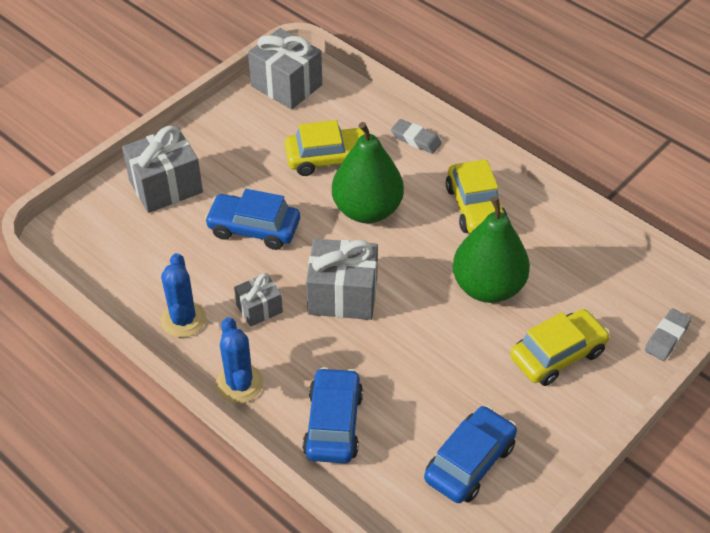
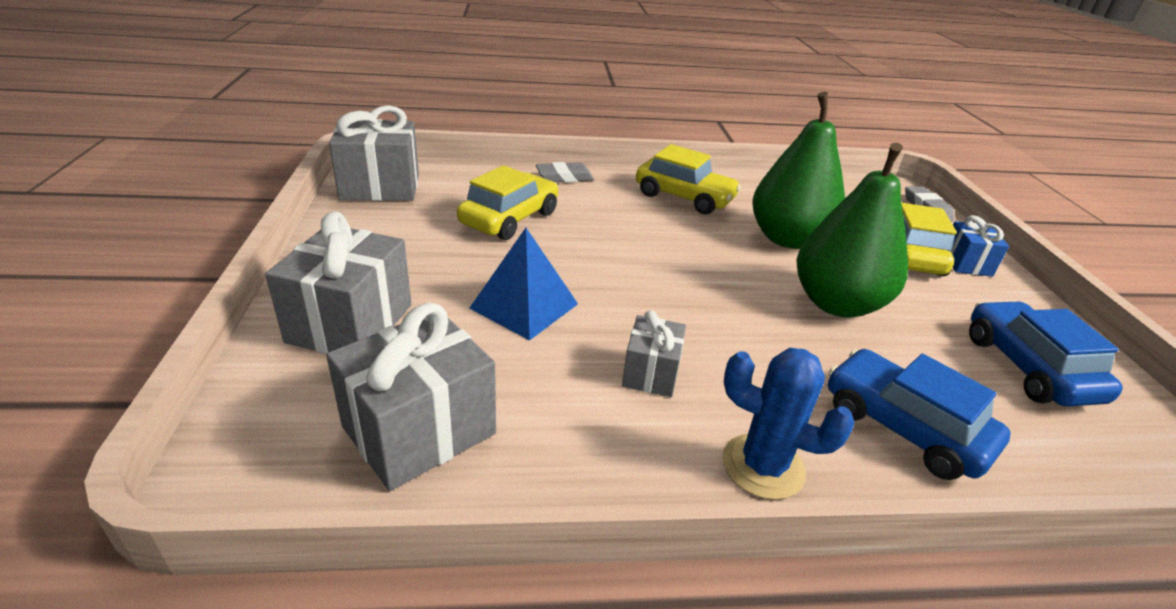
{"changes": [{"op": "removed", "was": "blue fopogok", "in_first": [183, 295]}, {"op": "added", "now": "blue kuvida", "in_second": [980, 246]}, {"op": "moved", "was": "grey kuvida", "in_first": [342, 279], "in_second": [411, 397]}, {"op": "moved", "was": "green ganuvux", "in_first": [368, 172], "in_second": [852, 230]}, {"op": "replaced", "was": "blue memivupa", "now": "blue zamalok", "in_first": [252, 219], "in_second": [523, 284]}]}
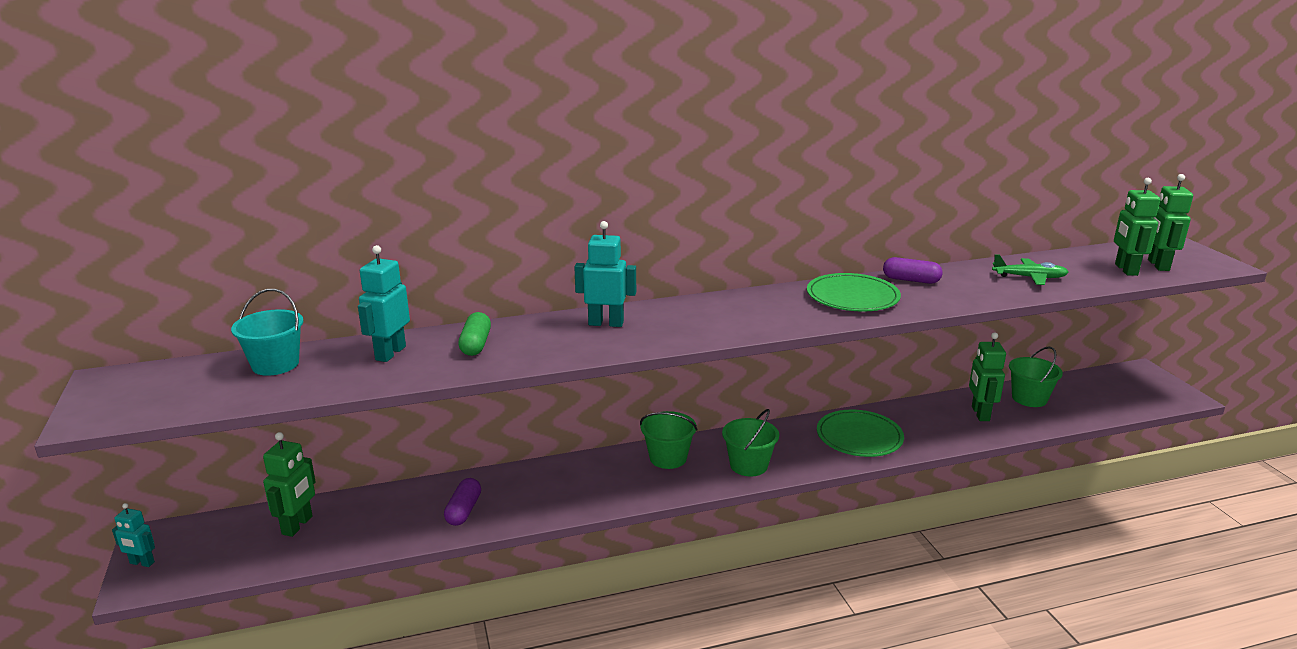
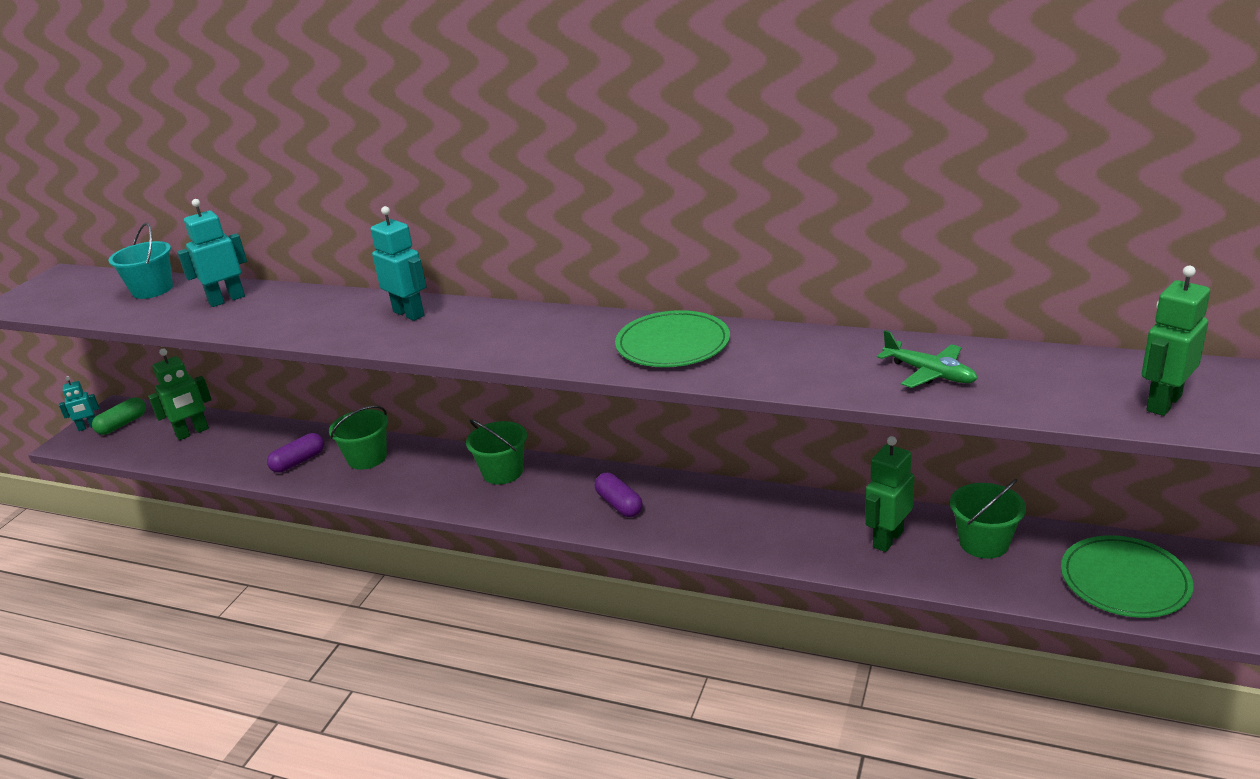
{"changes": [{"op": "removed", "was": "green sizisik", "in_first": [1137, 227]}, {"op": "moved", "was": "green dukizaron", "in_first": [474, 334], "in_second": [119, 416]}, {"op": "moved", "was": "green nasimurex", "in_first": [750, 442], "in_second": [358, 438]}, {"op": "moved", "was": "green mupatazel", "in_first": [860, 433], "in_second": [1127, 576]}, {"op": "moved", "was": "purple dukizaron", "in_first": [913, 270], "in_second": [619, 495]}, {"op": "turned", "was": "turquoise sizisik", "in_first": [133, 535], "in_second": [79, 403], "clockwise": -75}]}
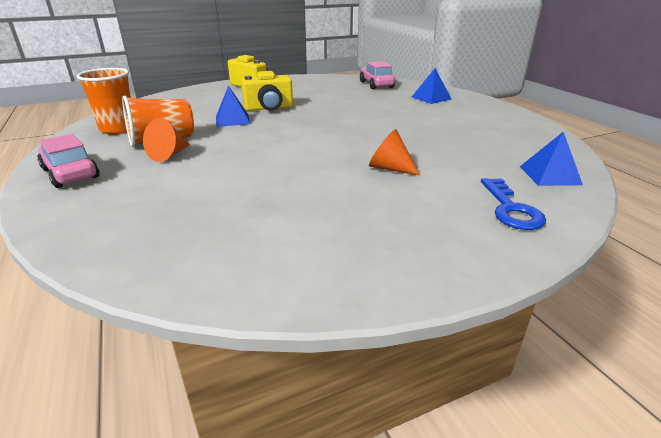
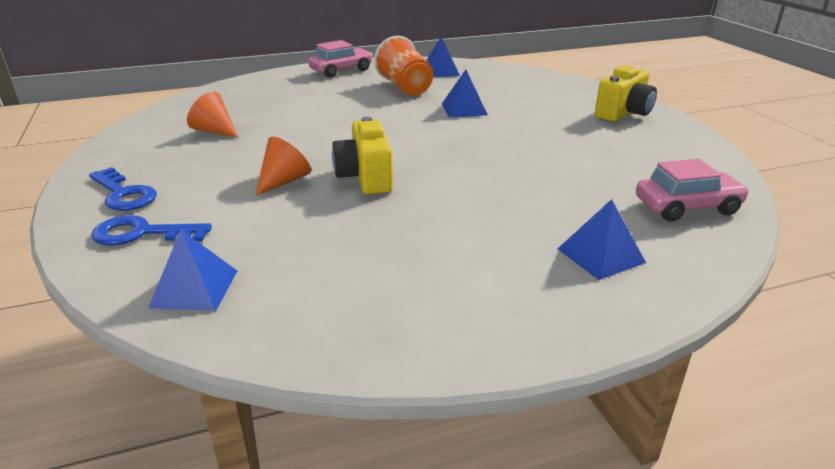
{"changes": [{"op": "added", "now": "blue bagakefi", "in_second": [123, 189]}, {"op": "moved", "was": "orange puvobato", "in_first": [166, 140], "in_second": [212, 114]}, {"op": "moved", "was": "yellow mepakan", "in_first": [267, 91], "in_second": [362, 155]}, {"op": "replaced", "was": "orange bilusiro", "now": "blue zamalok", "in_first": [103, 101], "in_second": [443, 57]}]}
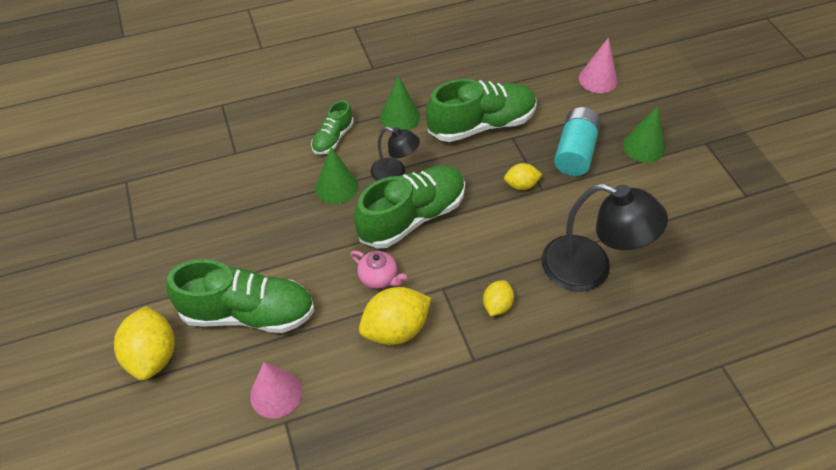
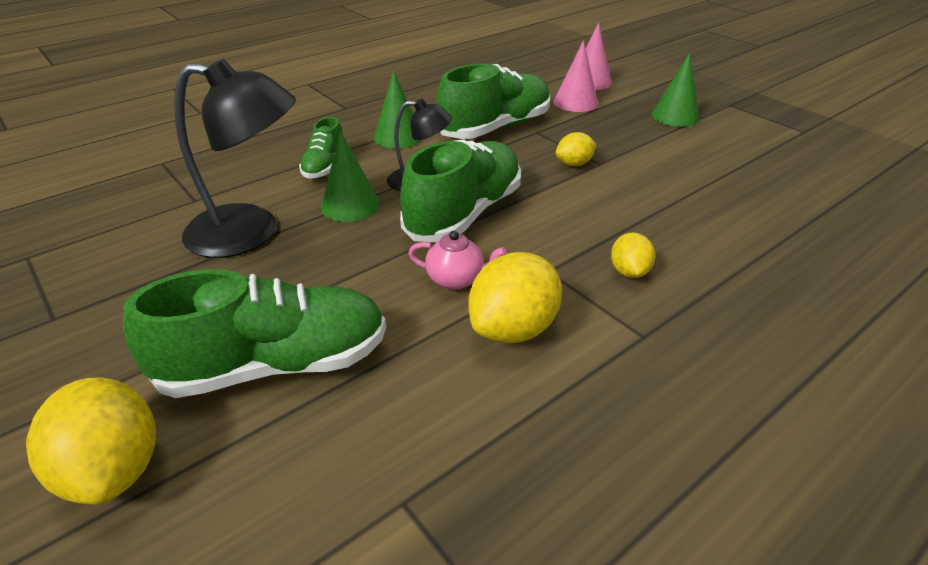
{"changes": [{"op": "removed", "was": "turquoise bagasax", "in_first": [577, 141]}, {"op": "moved", "was": "pink puvobato", "in_first": [276, 390], "in_second": [576, 76]}, {"op": "moved", "was": "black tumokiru", "in_first": [604, 238], "in_second": [235, 158]}]}
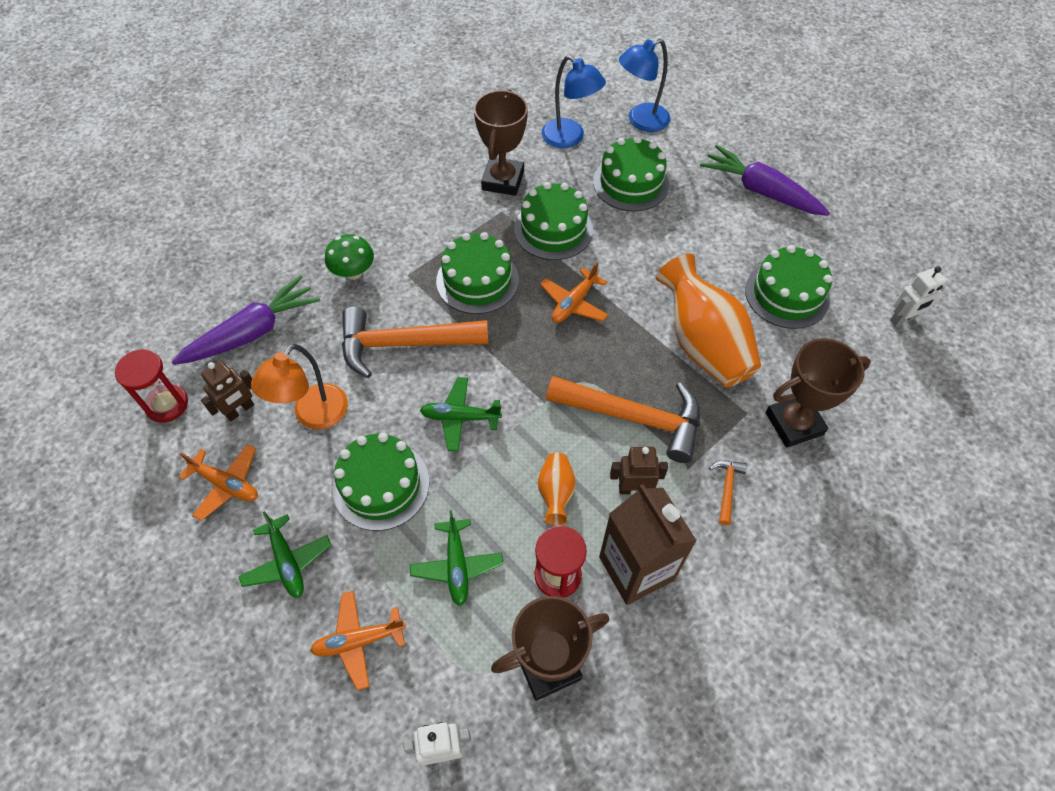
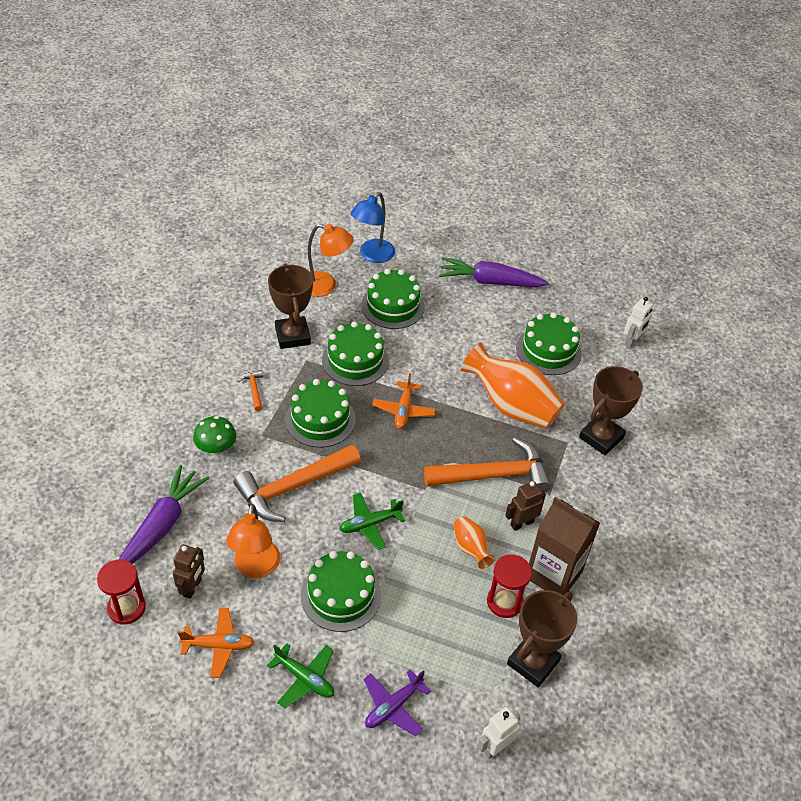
{"changes": [{"op": "removed", "was": "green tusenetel", "in_first": [457, 558]}, {"op": "moved", "was": "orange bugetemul", "in_first": [728, 493], "in_second": [250, 390]}, {"op": "recoloured", "was": "orange tusenetel", "now": "purple tusenetel", "in_first": [358, 640], "in_second": [397, 702]}, {"op": "recoloured", "was": "blue tumokiru", "now": "orange tumokiru", "in_first": [573, 101], "in_second": [331, 260]}]}
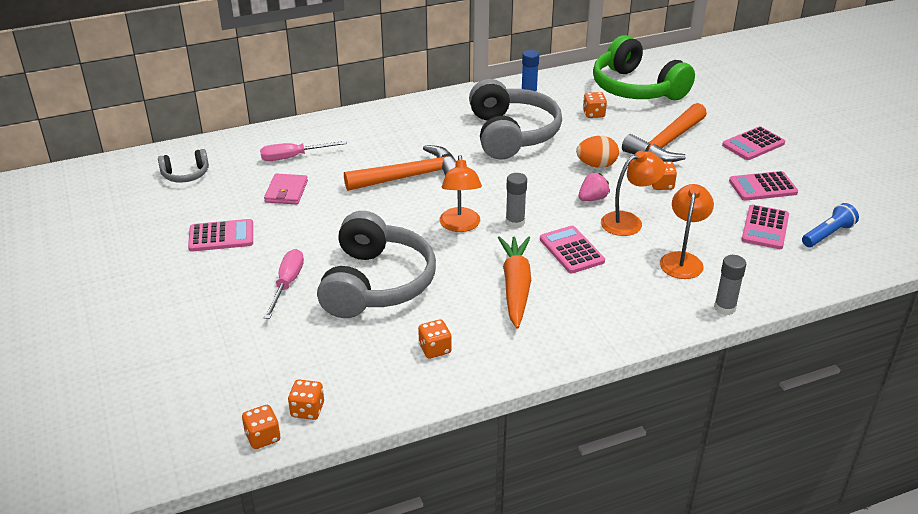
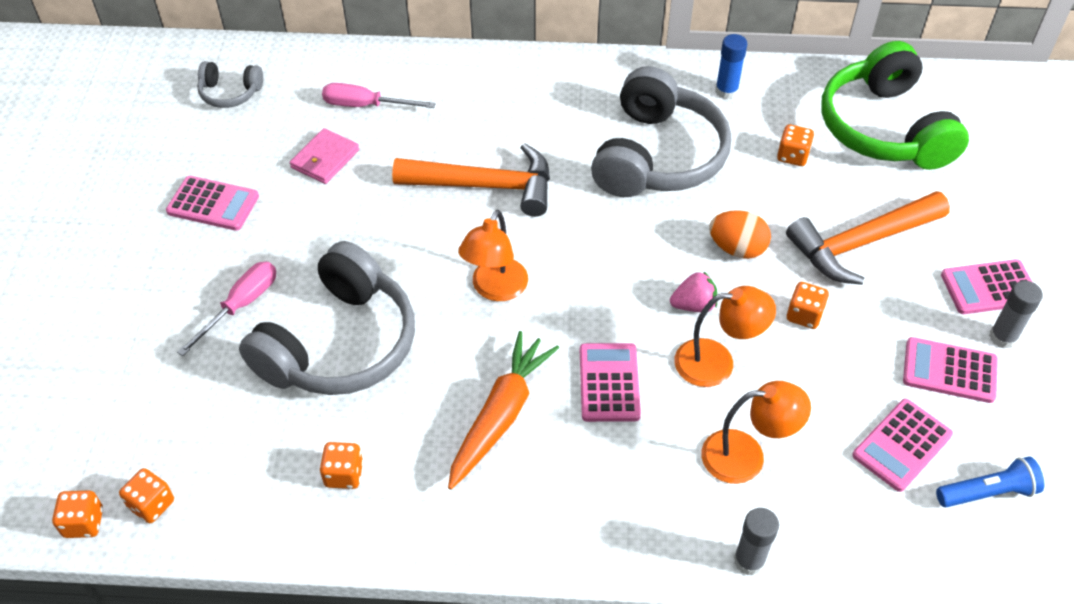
{"changes": [{"op": "moved", "was": "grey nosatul", "in_first": [516, 201], "in_second": [1016, 315]}, {"op": "turned", "was": "orange tumokiru", "in_first": [687, 231], "in_second": [756, 432], "clockwise": 45}]}
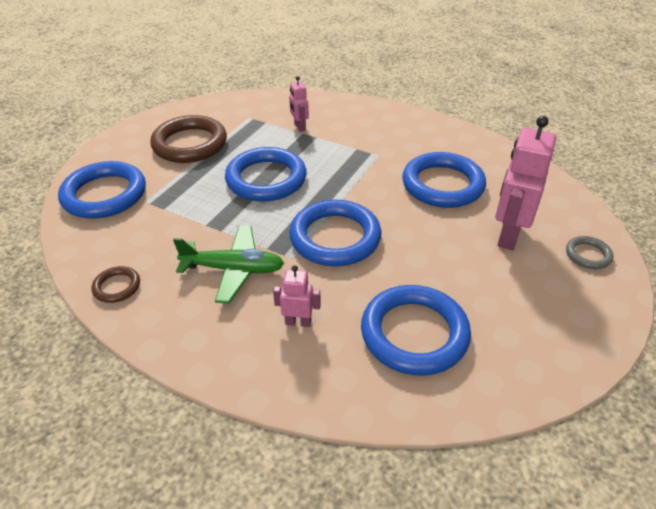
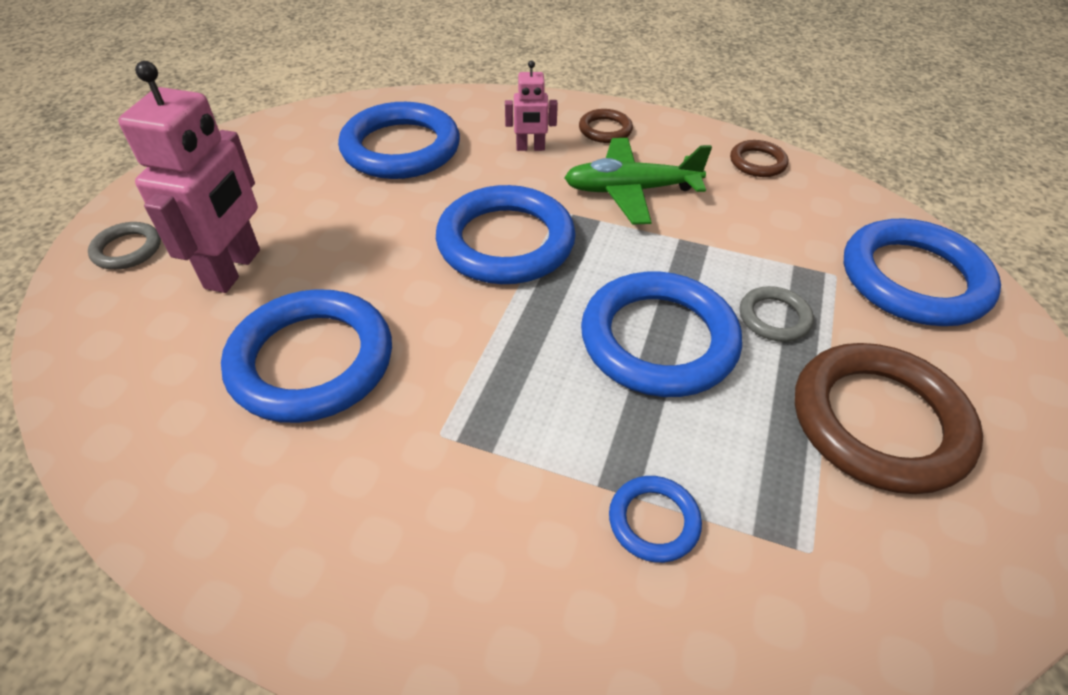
{"changes": [{"op": "added", "now": "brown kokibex", "in_second": [606, 126]}, {"op": "added", "now": "grey kokibex", "in_second": [777, 314]}, {"op": "replaced", "was": "pink sizisik", "now": "blue kokibex", "in_first": [299, 104], "in_second": [655, 519]}]}
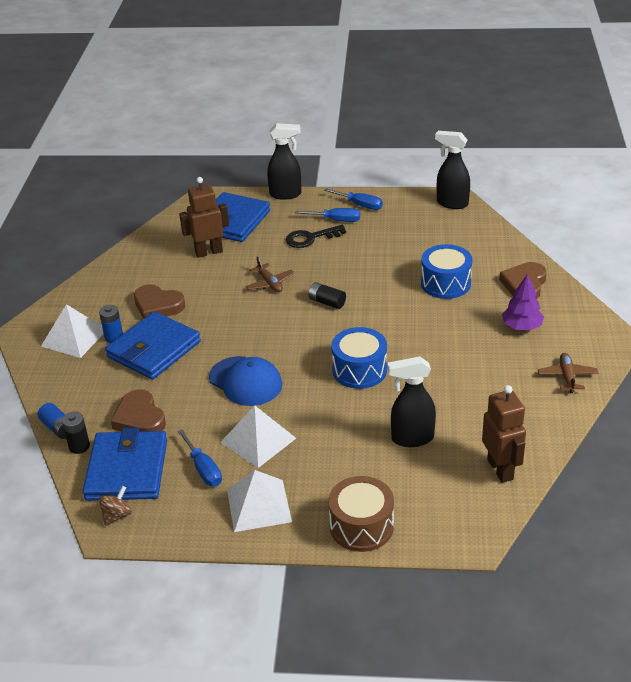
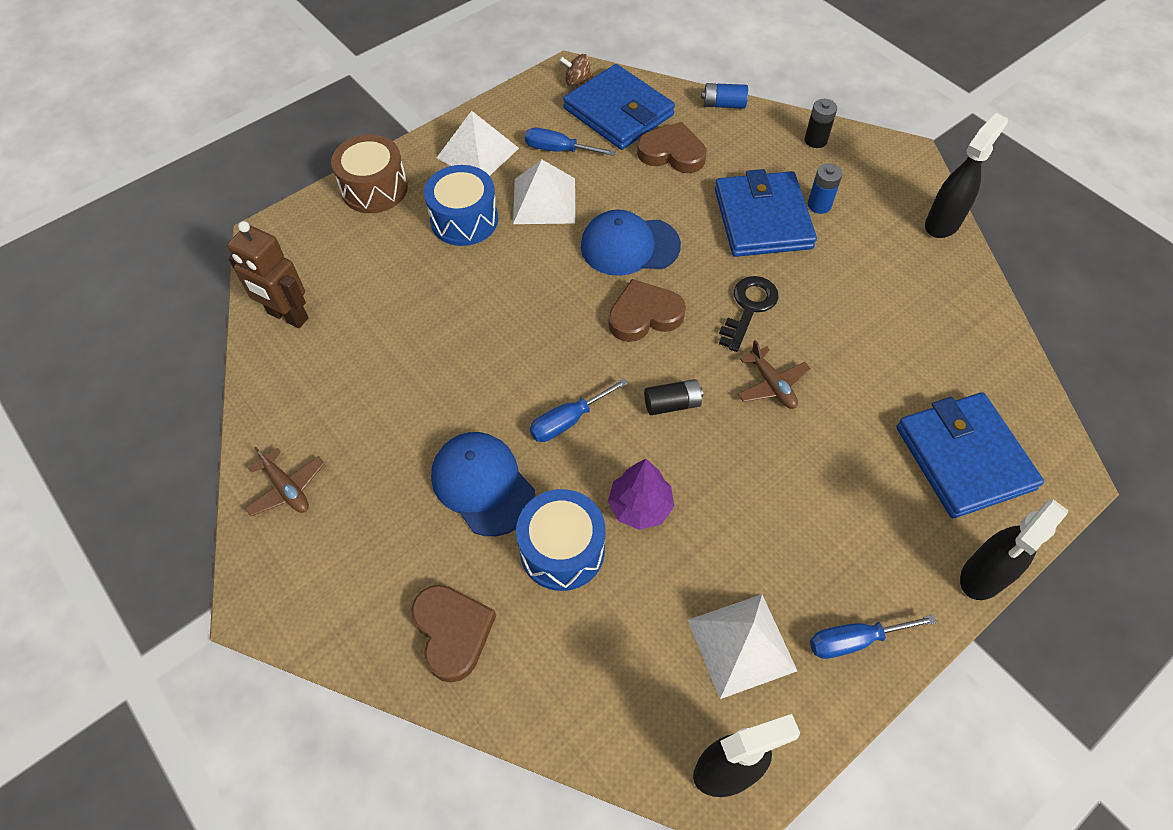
{"changes": [{"op": "removed", "was": "brown sizisik", "in_first": [204, 217]}, {"op": "added", "now": "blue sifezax", "in_second": [483, 484]}, {"op": "moved", "was": "white zamalok", "in_first": [72, 331], "in_second": [742, 646]}, {"op": "moved", "was": "black bagasax", "in_first": [76, 432], "in_second": [821, 123]}, {"op": "moved", "was": "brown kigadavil", "in_first": [159, 301], "in_second": [647, 310]}, {"op": "moved", "was": "black bagakefi", "in_first": [316, 236], "in_second": [749, 314]}, {"op": "moved", "was": "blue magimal", "in_first": [327, 215], "in_second": [579, 410]}, {"op": "moved", "was": "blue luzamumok", "in_first": [359, 358], "in_second": [461, 205]}, {"op": "moved", "was": "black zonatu", "in_first": [412, 401], "in_second": [966, 175]}, {"op": "moved", "was": "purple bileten", "in_first": [523, 301], "in_second": [641, 494]}, {"op": "turned", "was": "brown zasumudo", "in_first": [115, 506], "in_second": [576, 70], "clockwise": 105}, {"op": "turned", "was": "brown tusenetel", "in_first": [269, 274], "in_second": [774, 374], "clockwise": -135}]}
